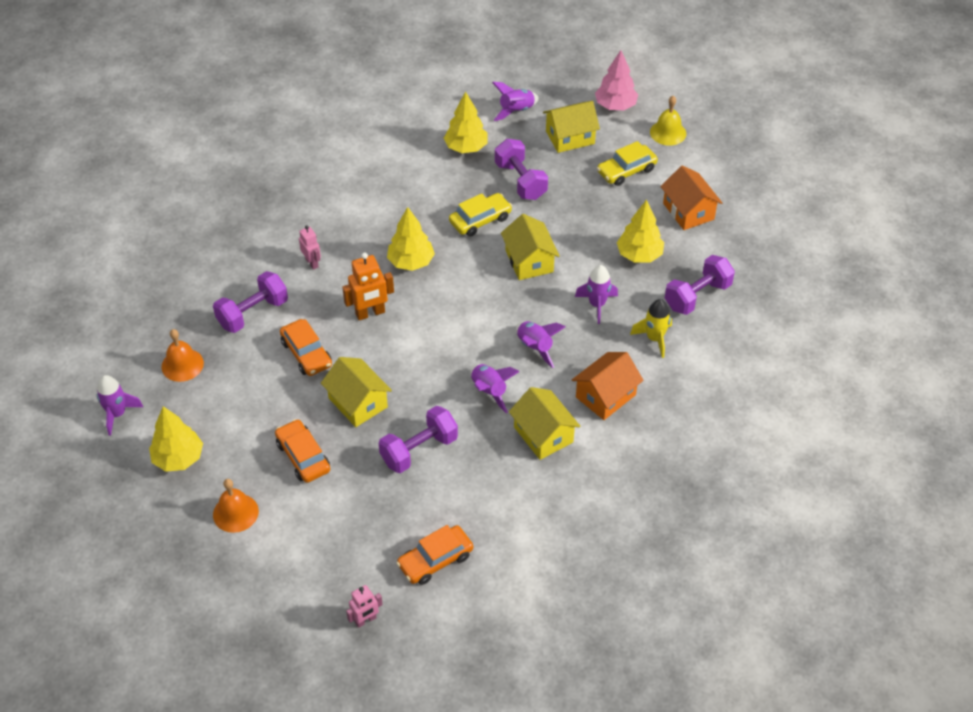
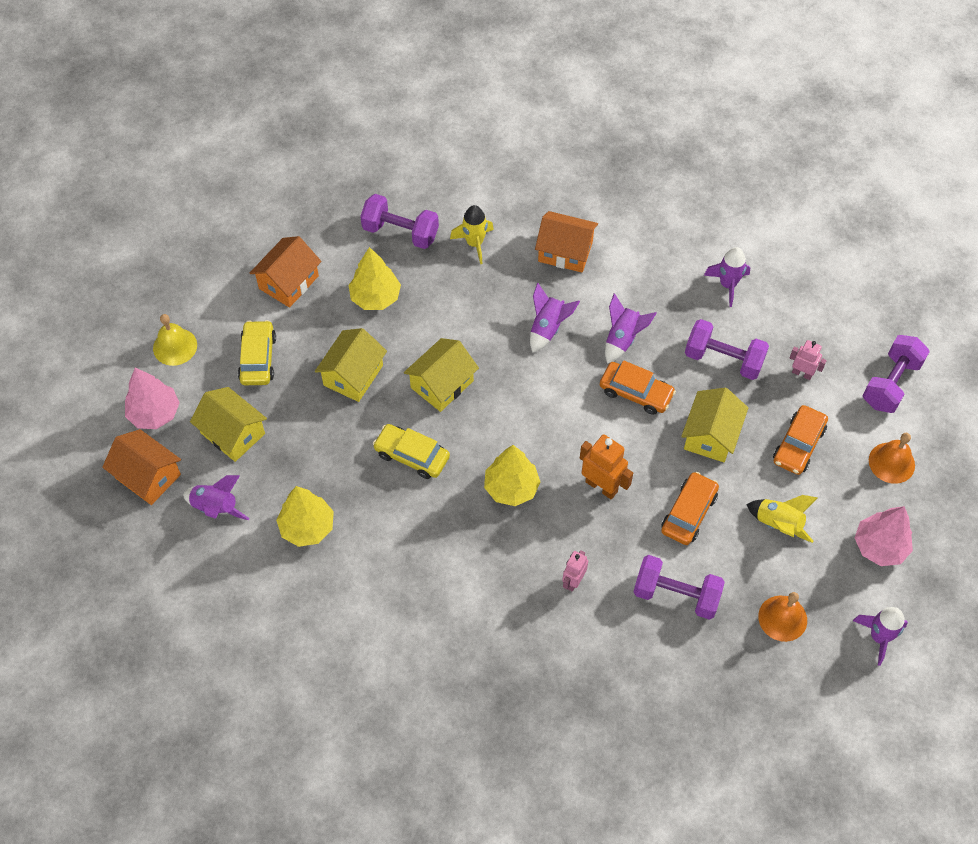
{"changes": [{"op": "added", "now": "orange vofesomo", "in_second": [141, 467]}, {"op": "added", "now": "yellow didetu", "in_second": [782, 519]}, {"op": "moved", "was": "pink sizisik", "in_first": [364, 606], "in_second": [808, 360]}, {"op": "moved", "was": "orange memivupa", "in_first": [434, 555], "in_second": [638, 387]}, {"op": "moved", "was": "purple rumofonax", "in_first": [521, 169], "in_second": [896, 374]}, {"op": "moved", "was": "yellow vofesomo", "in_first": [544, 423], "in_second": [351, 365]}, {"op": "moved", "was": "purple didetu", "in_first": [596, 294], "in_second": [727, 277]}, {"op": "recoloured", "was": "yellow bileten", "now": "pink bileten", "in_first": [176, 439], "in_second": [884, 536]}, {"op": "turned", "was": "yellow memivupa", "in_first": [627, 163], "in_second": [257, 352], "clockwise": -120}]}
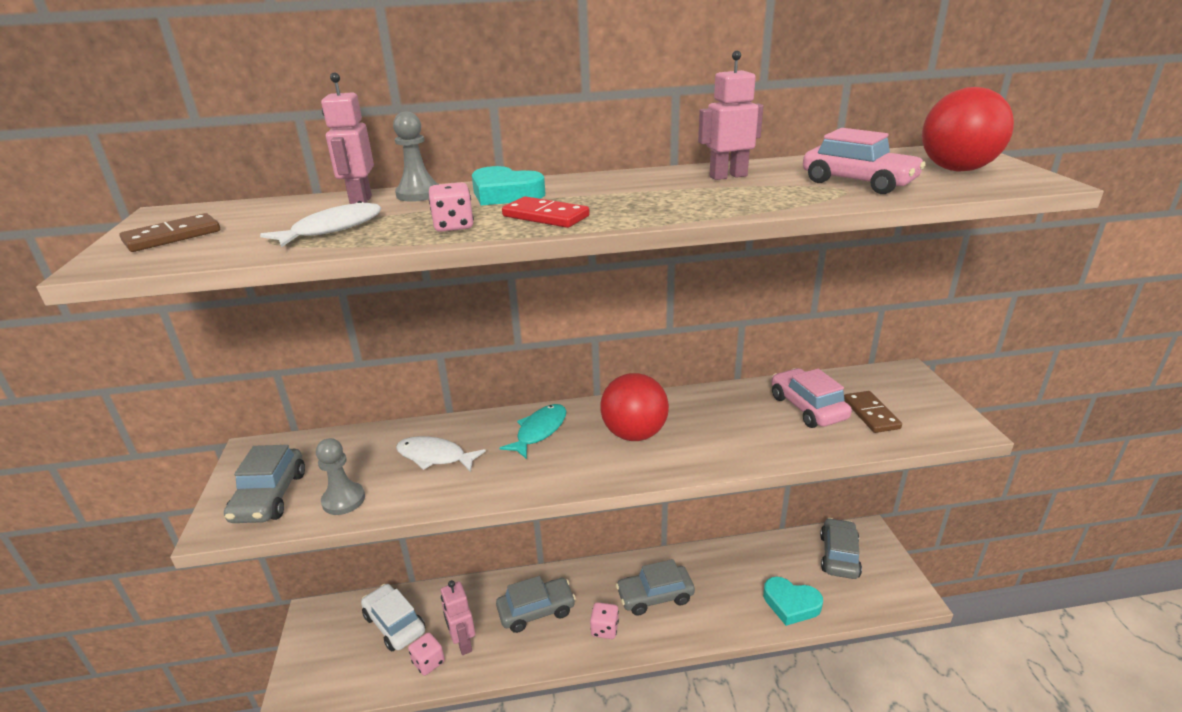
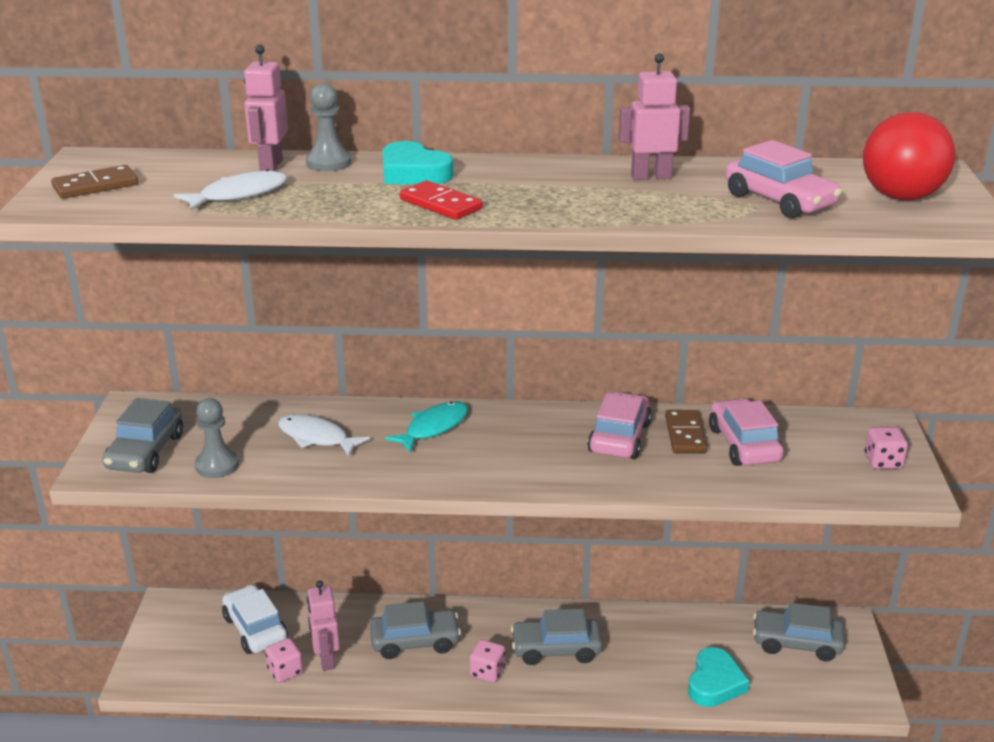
{"changes": [{"op": "removed", "was": "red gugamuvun", "in_first": [634, 407]}, {"op": "added", "now": "pink memivupa", "in_second": [619, 425]}, {"op": "moved", "was": "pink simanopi", "in_first": [451, 207], "in_second": [886, 448]}, {"op": "moved", "was": "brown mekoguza", "in_first": [873, 412], "in_second": [686, 431]}, {"op": "turned", "was": "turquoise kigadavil", "in_first": [793, 601], "in_second": [719, 677], "clockwise": -105}, {"op": "turned", "was": "grey memivupa", "in_first": [841, 548], "in_second": [799, 632], "clockwise": -105}]}
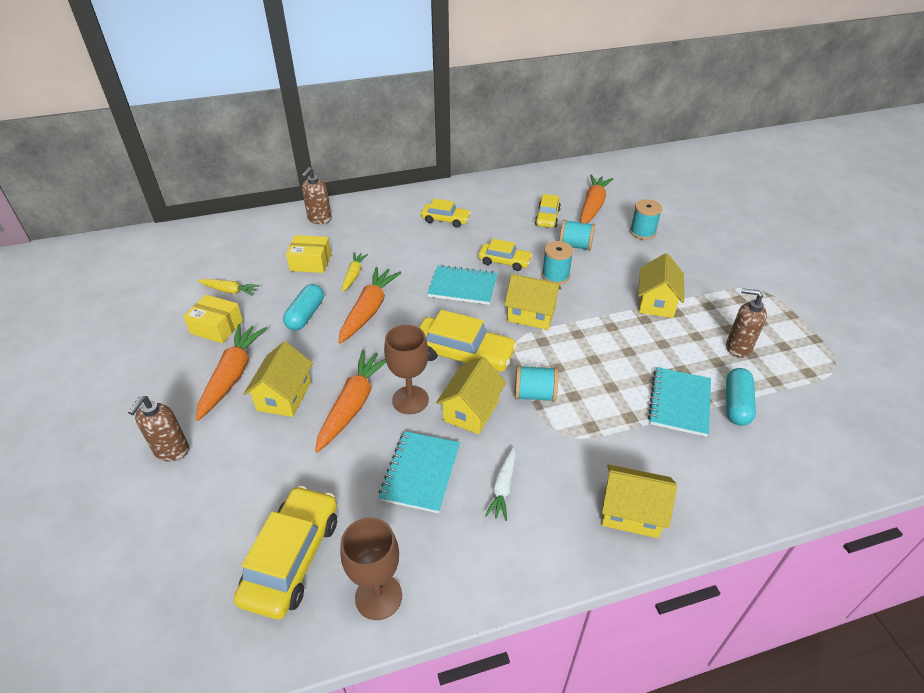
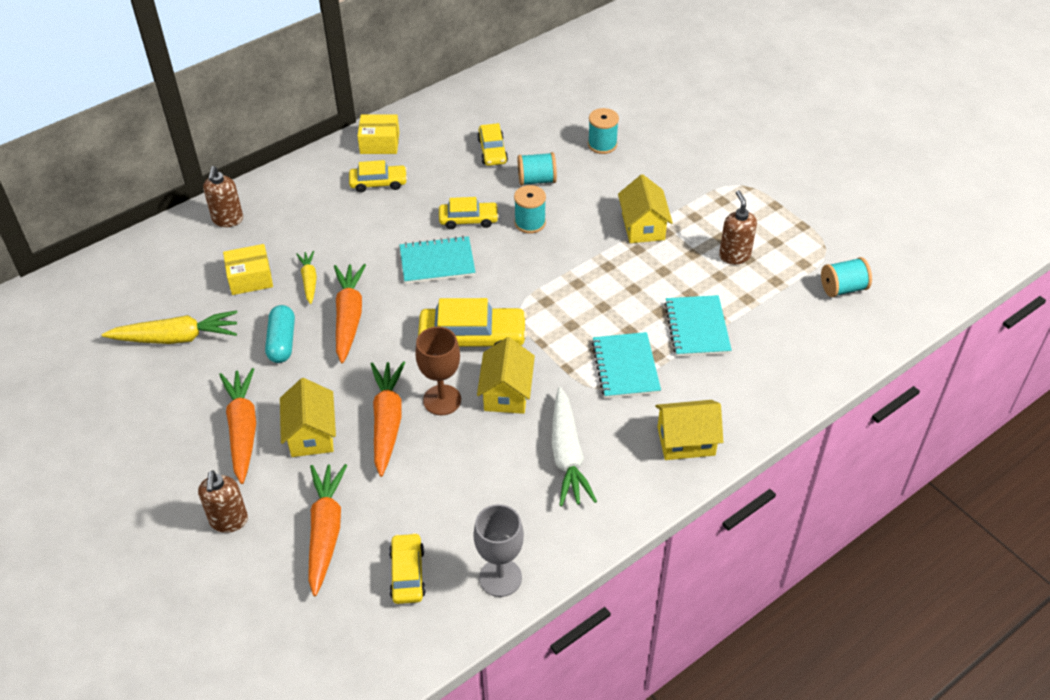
{"changes": [{"op": "removed", "was": "yellow vofesomo", "in_first": [533, 302]}, {"op": "removed", "was": "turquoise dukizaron", "in_first": [741, 397]}, {"op": "moved", "was": "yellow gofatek", "in_first": [213, 319], "in_second": [378, 134]}, {"op": "moved", "was": "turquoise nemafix", "in_first": [419, 472], "in_second": [626, 365]}, {"op": "moved", "was": "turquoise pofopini", "in_first": [536, 383], "in_second": [846, 277]}, {"op": "moved", "was": "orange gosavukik", "in_first": [596, 199], "in_second": [327, 530]}, {"op": "recoloured", "was": "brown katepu", "now": "grey katepu", "in_first": [371, 569], "in_second": [498, 550]}, {"op": "turned", "was": "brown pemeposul", "in_first": [746, 323], "in_second": [738, 227], "clockwise": 75}, {"op": "resized", "was": "yellow gosavukik", "in_first": [229, 287], "in_second": [170, 327], "ratio": 1.75}, {"op": "resized", "was": "yellow memivupa", "in_first": [285, 552], "in_second": [407, 568], "ratio": 0.61}, {"op": "resized", "was": "white gosavukik", "in_first": [500, 484], "in_second": [574, 446], "ratio": 1.75}]}
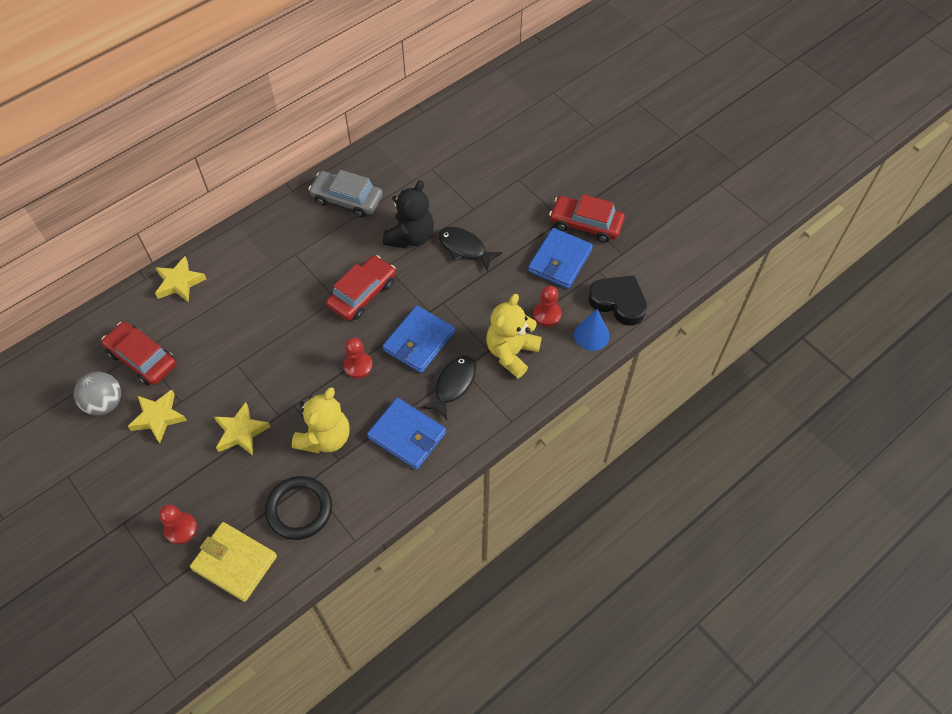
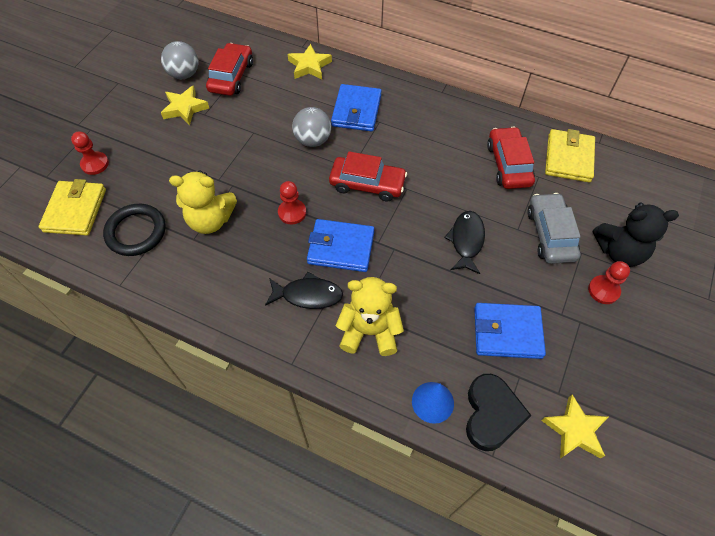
{"changes": [{"op": "added", "now": "grey gugamuvun", "in_second": [311, 127]}, {"op": "added", "now": "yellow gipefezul", "in_second": [570, 155]}, {"op": "moved", "was": "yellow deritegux", "in_first": [242, 429], "in_second": [574, 426]}, {"op": "moved", "was": "grey memivupa", "in_first": [345, 194], "in_second": [554, 228]}, {"op": "moved", "was": "blue gipefezul", "in_first": [406, 434], "in_second": [356, 108]}, {"op": "moved", "was": "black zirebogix", "in_first": [408, 214], "in_second": [636, 235]}, {"op": "moved", "was": "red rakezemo", "in_first": [547, 306], "in_second": [609, 282]}, {"op": "moved", "was": "red memivupa", "in_first": [587, 218], "in_second": [511, 158]}]}
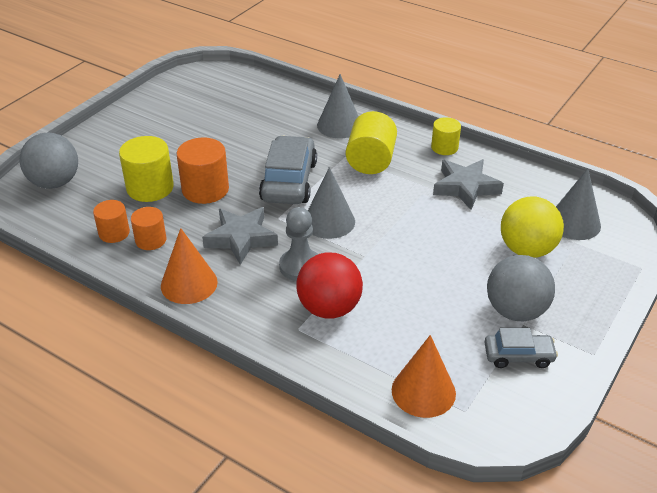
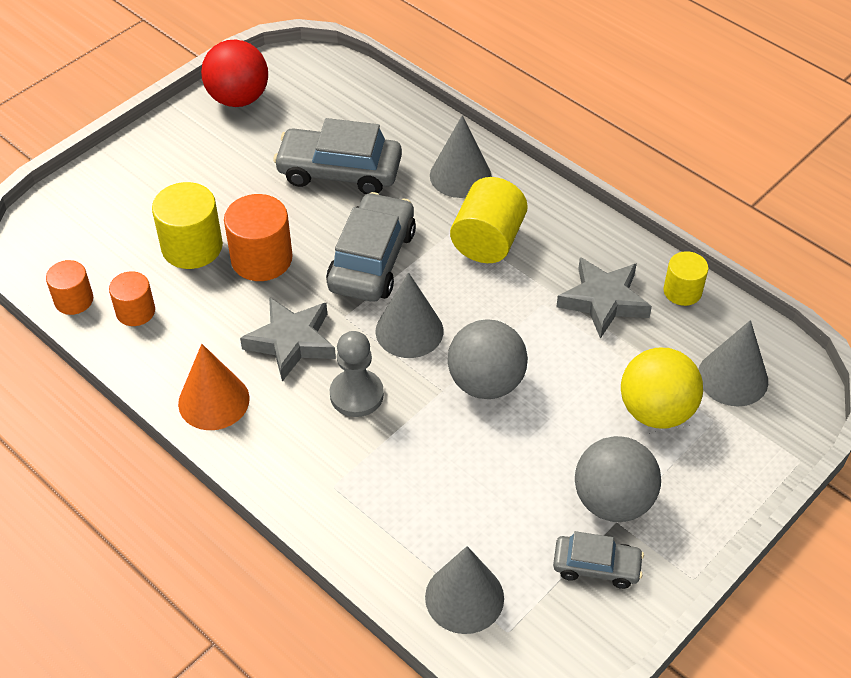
{"changes": [{"op": "added", "now": "grey memivupa", "in_second": [337, 156]}, {"op": "moved", "was": "grey gugamuvun", "in_first": [48, 160], "in_second": [488, 359]}, {"op": "moved", "was": "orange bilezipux", "in_first": [149, 228], "in_second": [69, 287]}, {"op": "moved", "was": "red gugamuvun", "in_first": [330, 285], "in_second": [234, 73]}, {"op": "moved", "was": "yellow bilezipux", "in_first": [446, 136], "in_second": [686, 278]}, {"op": "recoloured", "was": "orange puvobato", "now": "grey puvobato", "in_first": [424, 376], "in_second": [464, 590]}]}
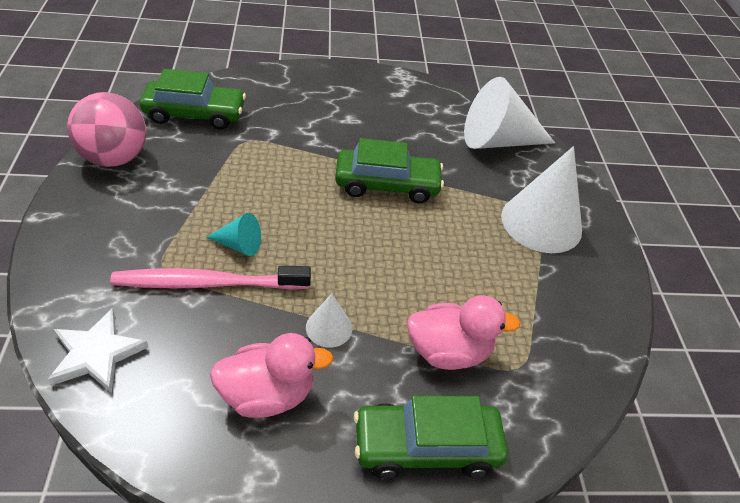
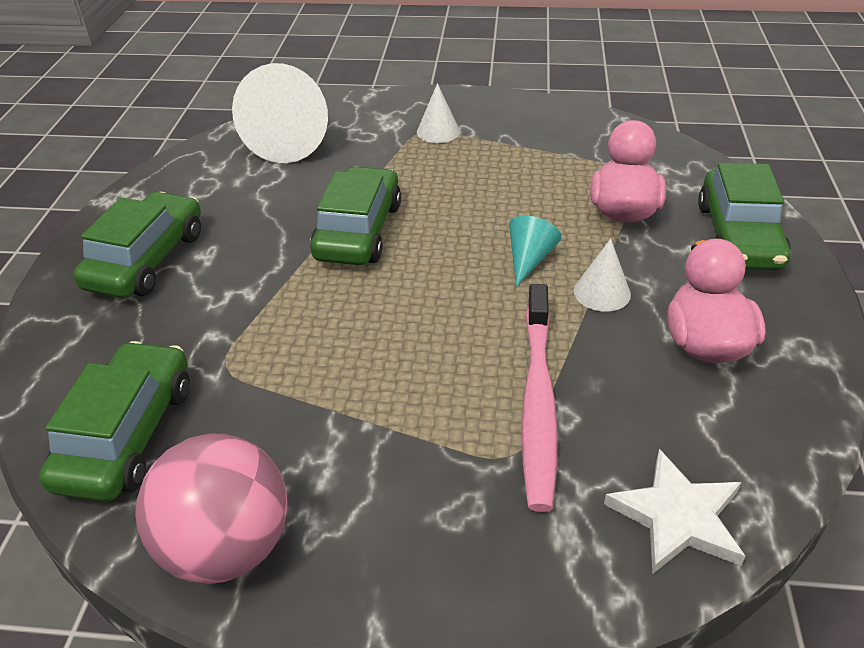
{"changes": [{"op": "added", "now": "green memivupa", "in_second": [137, 245]}, {"op": "moved", "was": "turquoise puvobato", "in_first": [233, 234], "in_second": [535, 251]}, {"op": "resized", "was": "white puvobato", "in_first": [541, 199], "in_second": [438, 113], "ratio": 0.48}]}
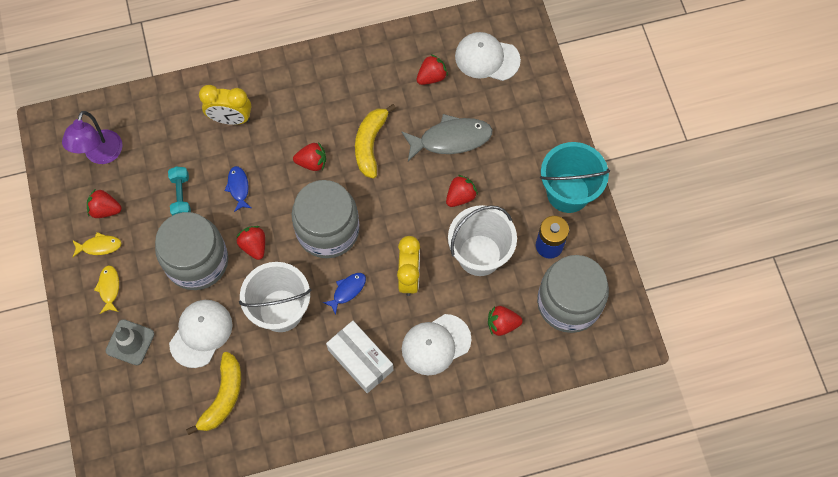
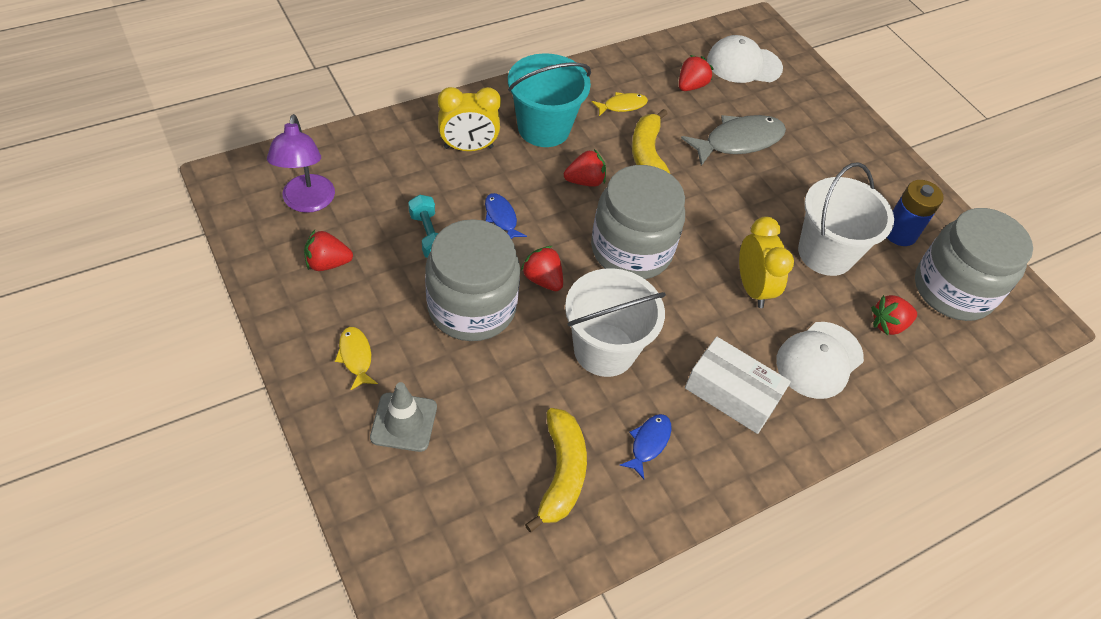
{"changes": [{"op": "removed", "was": "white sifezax", "in_first": [200, 334]}, {"op": "removed", "was": "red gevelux", "in_first": [462, 191]}, {"op": "moved", "was": "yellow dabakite", "in_first": [97, 244], "in_second": [620, 104]}, {"op": "moved", "was": "blue dabakite", "in_first": [344, 294], "in_second": [645, 446]}, {"op": "moved", "was": "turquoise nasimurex", "in_first": [575, 177], "in_second": [549, 100]}]}
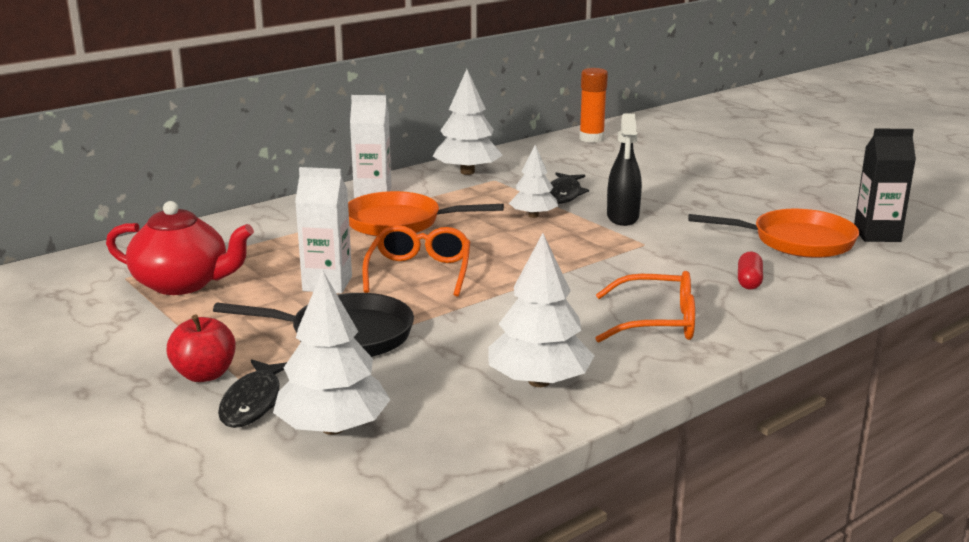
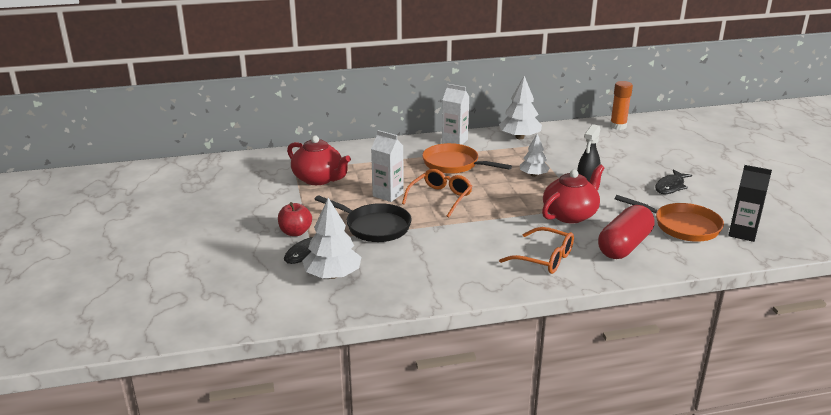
{"changes": [{"op": "removed", "was": "white bileten", "in_first": [541, 310]}, {"op": "added", "now": "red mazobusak", "in_second": [573, 193]}, {"op": "moved", "was": "black dabakite", "in_first": [569, 188], "in_second": [673, 181]}, {"op": "resized", "was": "red dukizaron", "in_first": [750, 270], "in_second": [626, 232], "ratio": 2.26}]}
